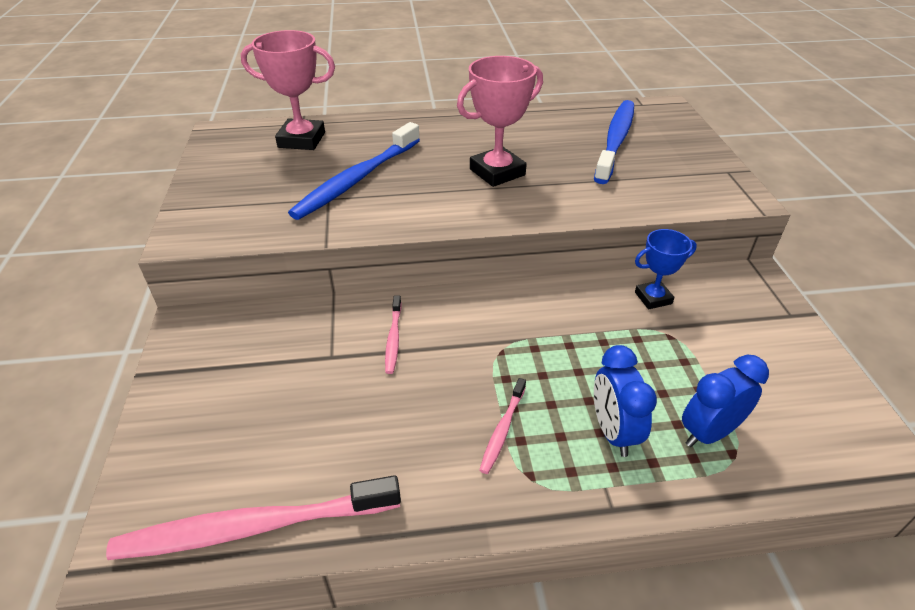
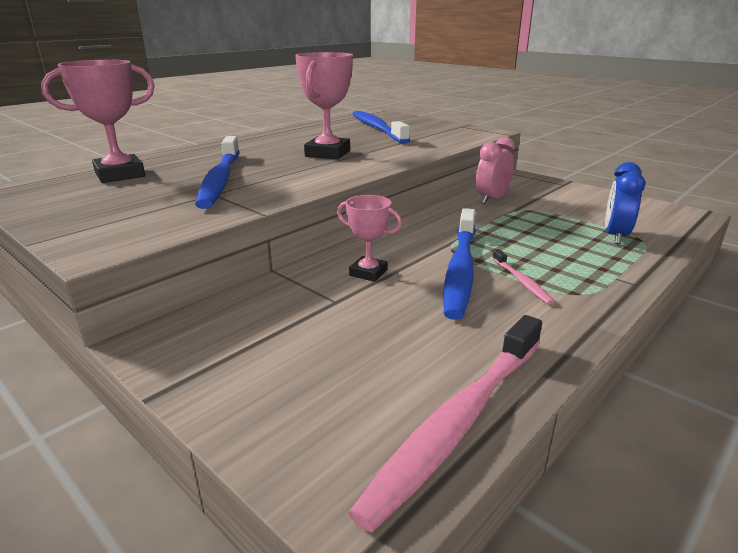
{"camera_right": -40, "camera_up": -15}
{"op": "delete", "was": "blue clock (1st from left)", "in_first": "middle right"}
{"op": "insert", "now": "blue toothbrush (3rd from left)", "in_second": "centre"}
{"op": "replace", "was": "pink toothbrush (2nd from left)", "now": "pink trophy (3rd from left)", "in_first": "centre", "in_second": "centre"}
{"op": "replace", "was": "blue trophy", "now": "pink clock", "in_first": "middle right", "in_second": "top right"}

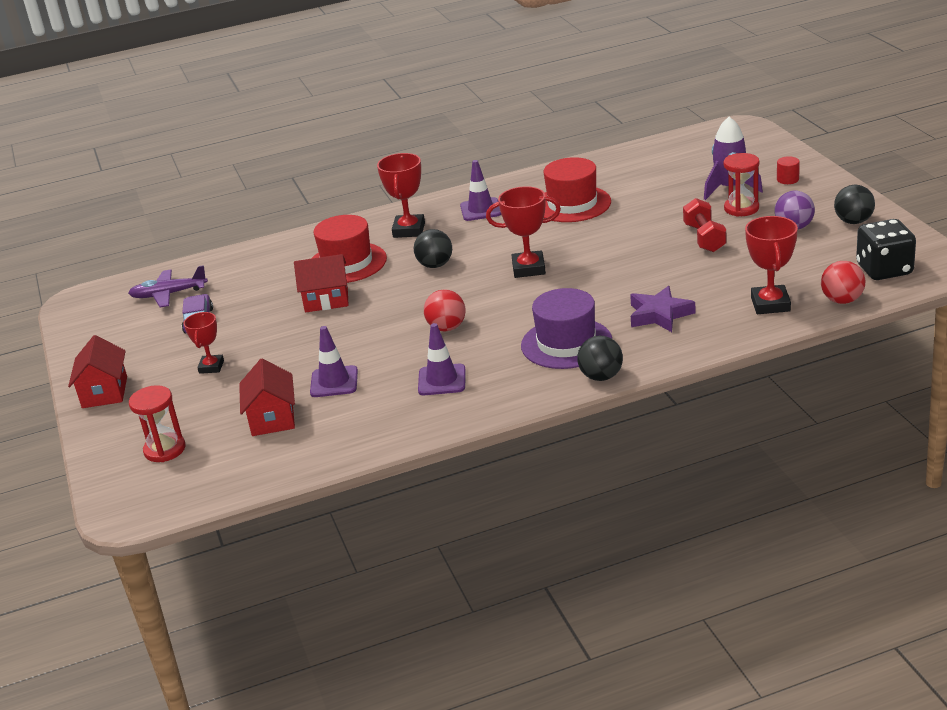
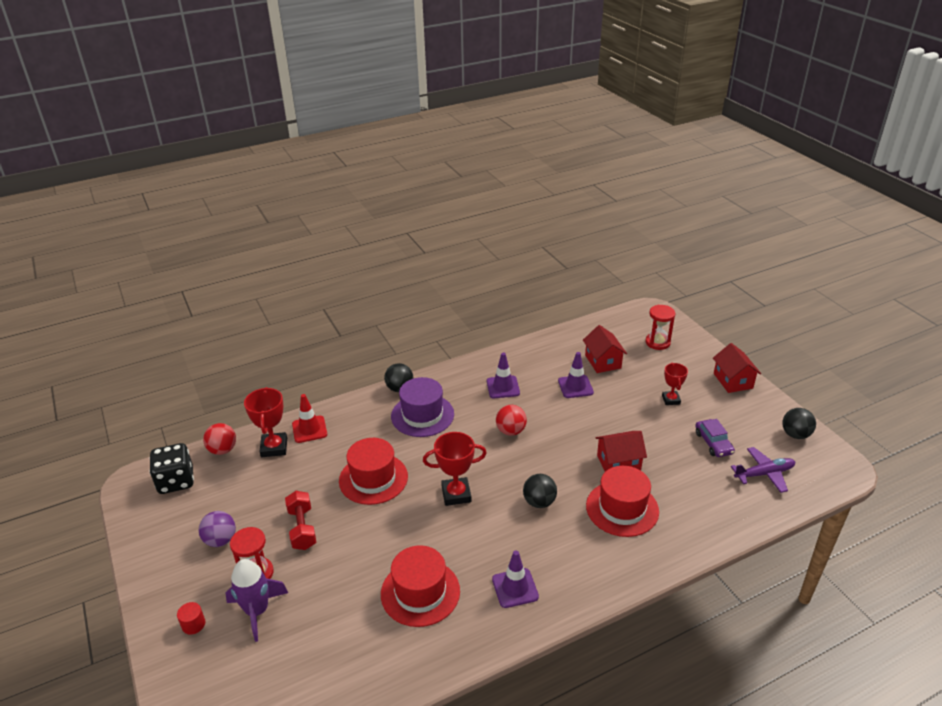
{"camera_right": 170, "camera_up": 5}
{"op": "delete", "was": "red trophy (2nd from left)", "in_first": "top centre"}
{"op": "delete", "was": "purple star", "in_first": "middle right"}
{"op": "insert", "now": "red traffic cone", "in_second": "middle left"}
{"op": "insert", "now": "red hat (1st from left)", "in_second": "bottom centre"}
{"op": "move", "was": "black ball (3rd from left)", "in_first": "top right", "in_second": "middle right"}

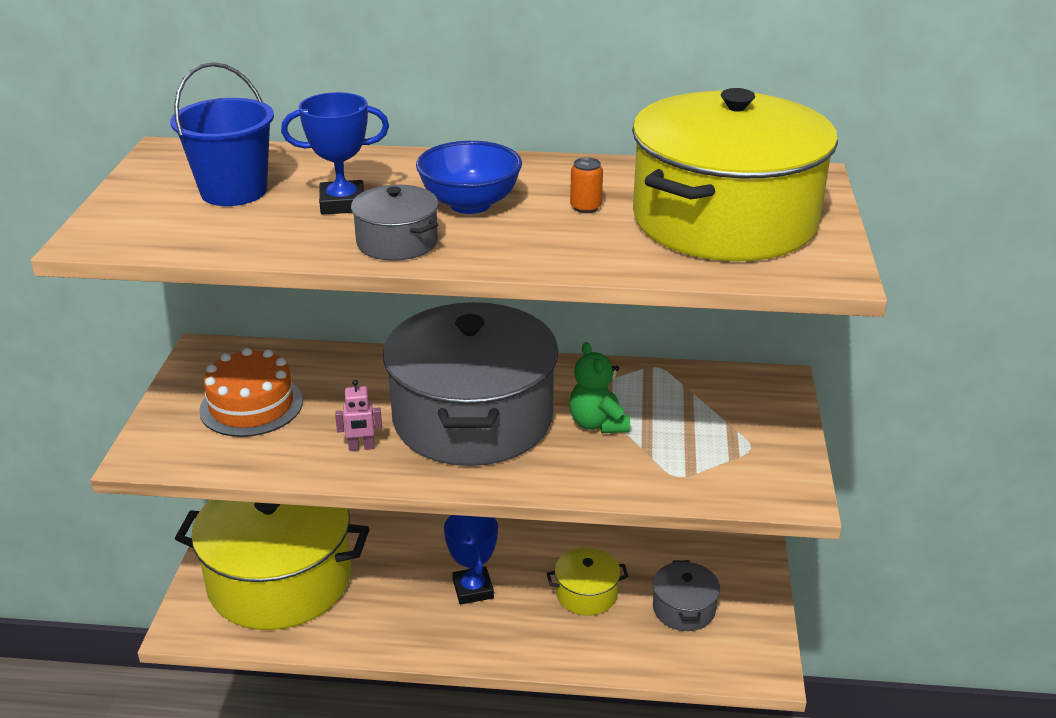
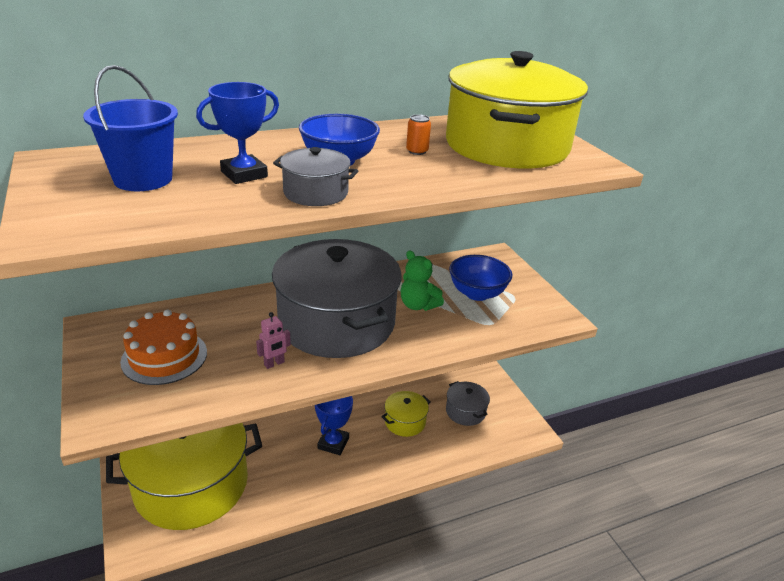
{"camera_right": -30, "camera_up": 0}
{"op": "insert", "now": "blue bowl (2nd from left)", "in_second": "centre"}
{"op": "rotate", "was": "blue trophy (2nd from left)", "in_first": "bottom centre", "in_second": "bottom centre", "clockwise": 60}

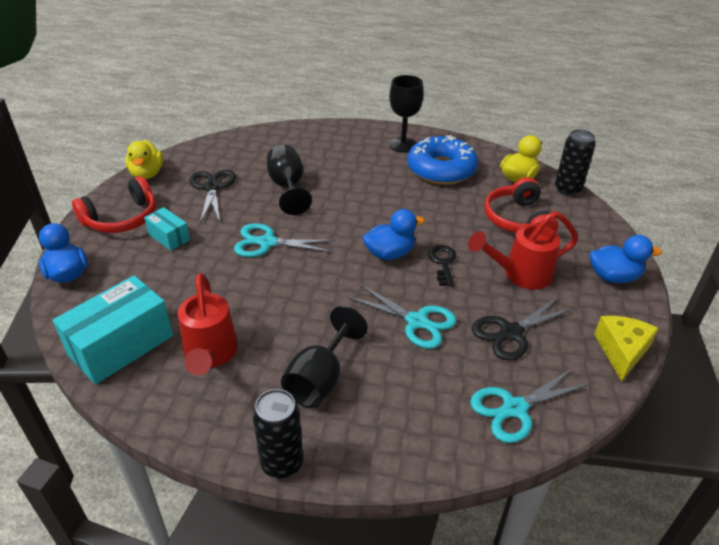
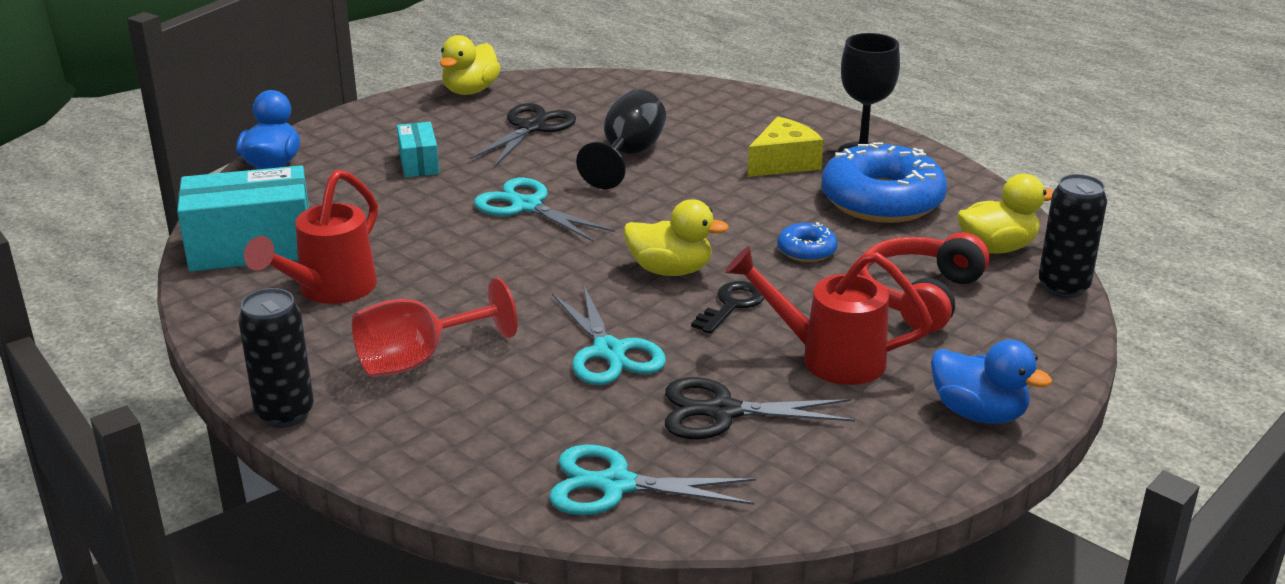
{"camera_right": 35, "camera_up": -10}
{"op": "delete", "was": "red headphones (1st from left)", "in_first": "middle left"}
{"op": "insert", "now": "blue donut (1st from left)", "in_second": "centre"}
{"op": "move", "was": "yellow cheese", "in_first": "middle right", "in_second": "top centre"}
{"op": "recolor", "was": "black goblet (2nd from left)", "now": "red goblet", "in_first": "centre", "in_second": "centre"}
{"op": "recolor", "was": "blue duck (2nd from left)", "now": "yellow duck (2nd from left)", "in_first": "centre", "in_second": "centre"}

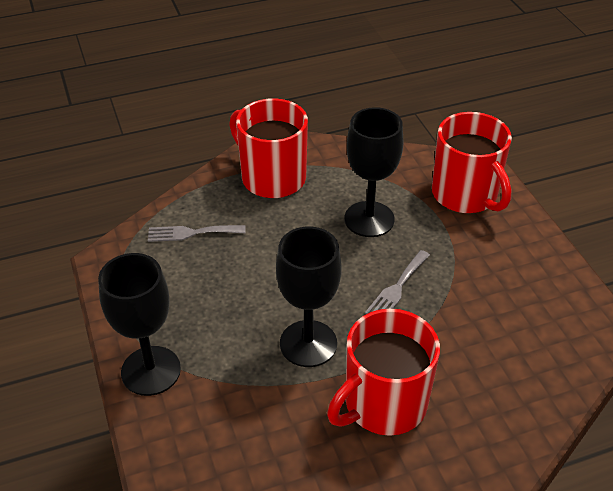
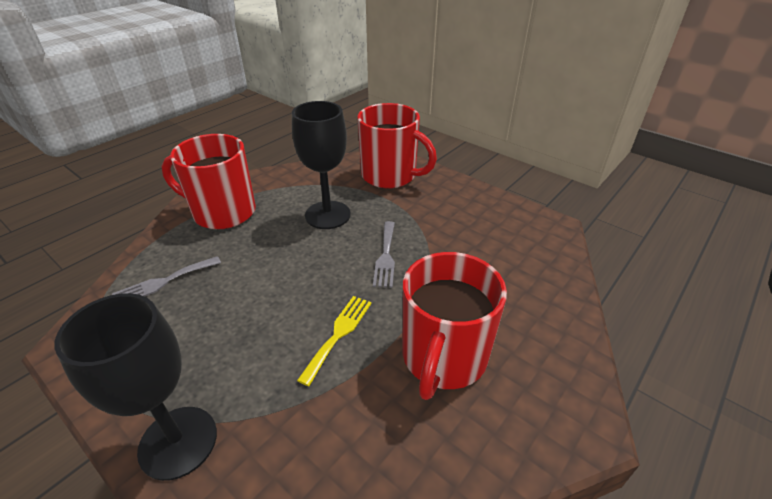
{"camera_right": -30, "camera_up": -5}
{"op": "replace", "was": "black goblet (2nd from left)", "now": "yellow fork", "in_first": "centre", "in_second": "bottom centre"}

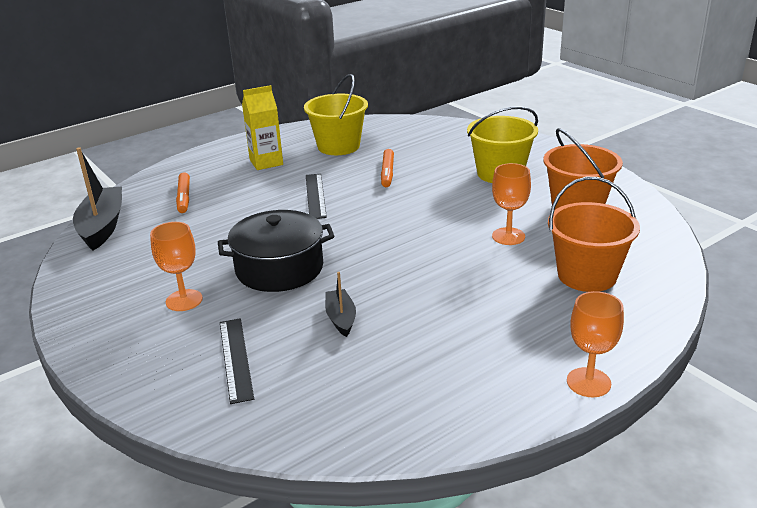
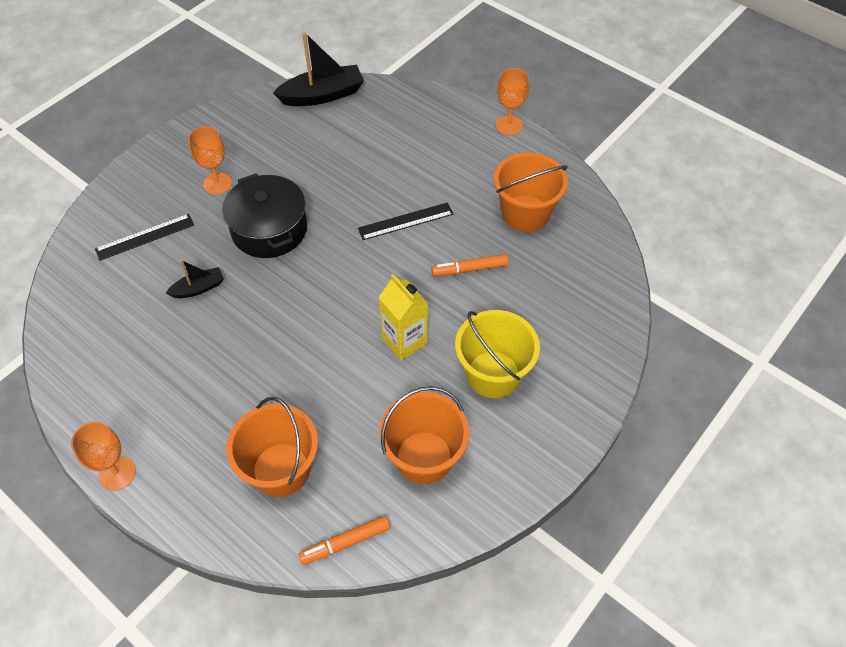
{"camera_right": 75, "camera_up": 25}
{"op": "move", "was": "orange marker (1st from left)", "in_first": "middle left", "in_second": "bottom centre"}
{"op": "move", "was": "yellow carton", "in_first": "top centre", "in_second": "centre"}
{"op": "move", "was": "orange goblet (2nd from left in the first image)", "now": "orange goblet (3rd from left)", "in_first": "middle right", "in_second": "top centre"}
{"op": "recolor", "was": "yellow bucket (1st from left)", "now": "orange bucket (3rd from left)", "in_first": "top centre", "in_second": "top centre"}

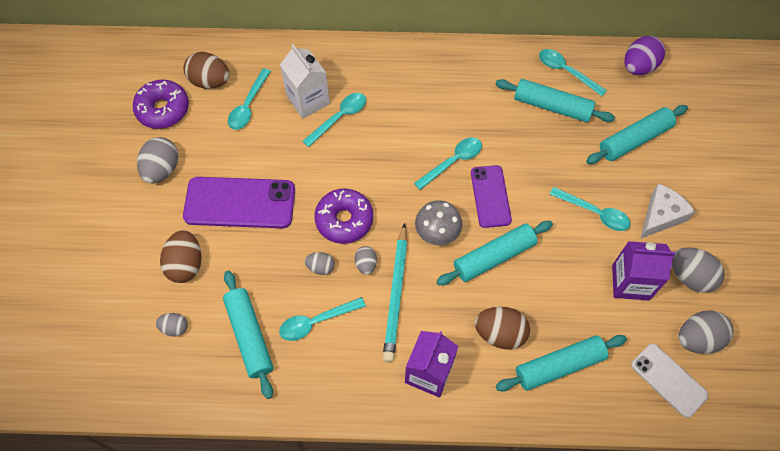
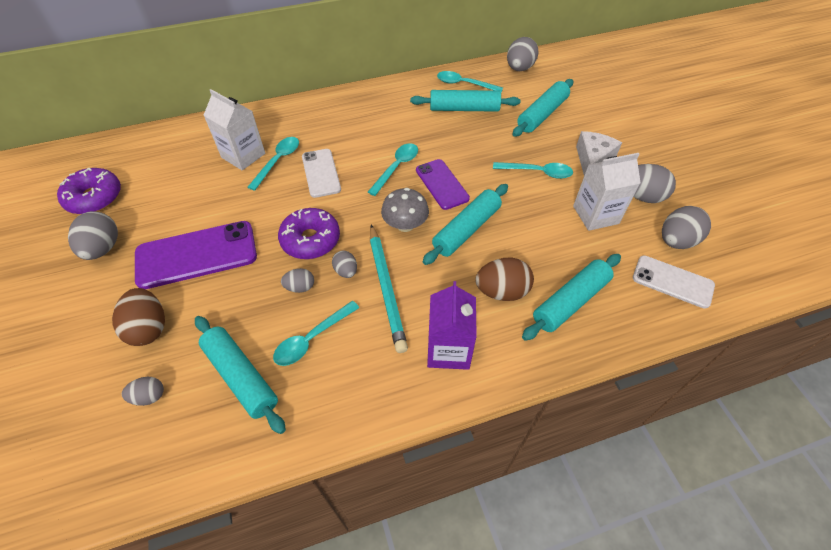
{"camera_right": -20, "camera_up": -10}
{"op": "delete", "was": "brown egg (2nd from left)", "in_first": "top left"}
{"op": "delete", "was": "turquoise spoon (1st from left)", "in_first": "top left"}
{"op": "insert", "now": "white phone (1st from left)", "in_second": "top centre"}
{"op": "recolor", "was": "purple carton (2nd from left)", "now": "white carton (2nd from left)", "in_first": "middle right", "in_second": "middle right"}
{"op": "recolor", "was": "purple egg", "now": "grey egg (5th from left)", "in_first": "top right", "in_second": "top centre"}

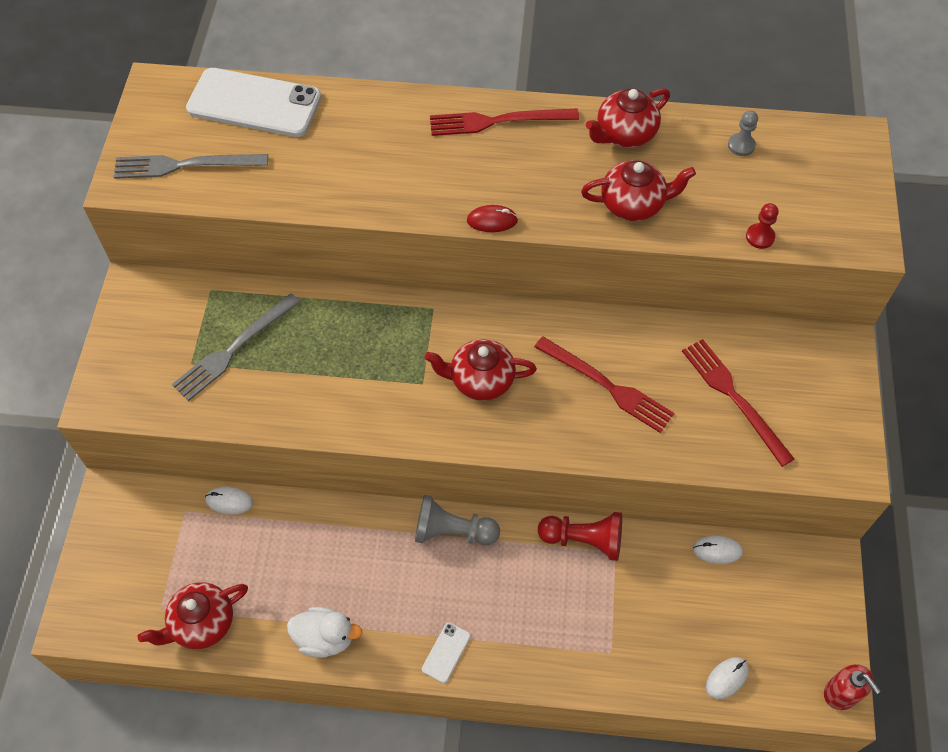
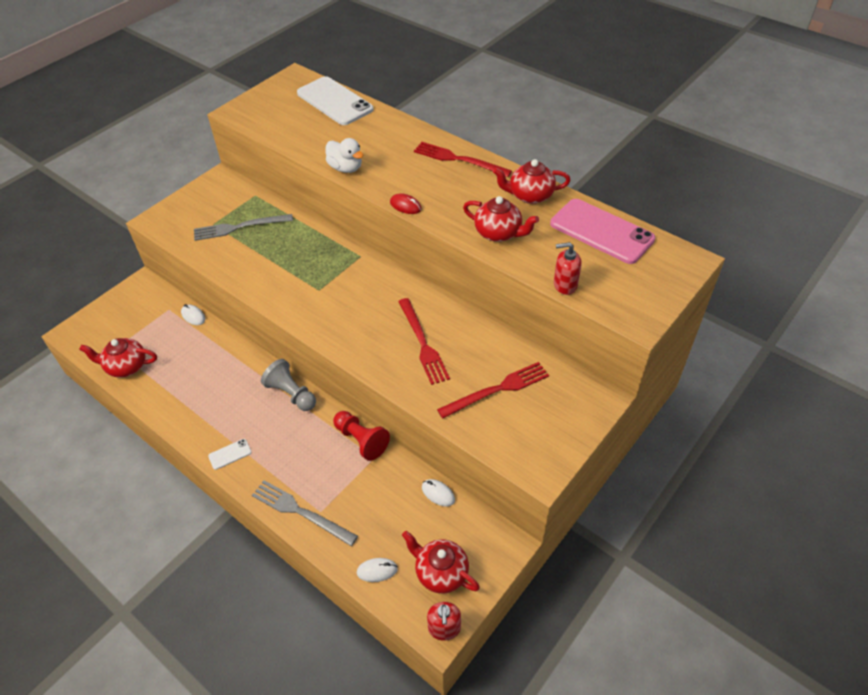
{"camera_right": 35, "camera_up": -10}
{"op": "move", "was": "grey fork (1st from left in the first image)", "now": "grey fork (2nd from left)", "in_first": "top left", "in_second": "bottom centre"}
{"op": "move", "was": "white duck", "in_first": "bottom centre", "in_second": "top centre"}
{"op": "move", "was": "red teapot (2nd from left)", "in_first": "centre", "in_second": "bottom centre"}
{"op": "replace", "was": "grey pawn (2nd from left)", "now": "pink phone", "in_first": "top right", "in_second": "top right"}
{"op": "replace", "was": "red pawn (2nd from left)", "now": "red soap dispenser (2nd from left)", "in_first": "top right", "in_second": "centre"}
{"op": "rotate", "was": "red fork (3rd from left)", "in_first": "middle right", "in_second": "centre", "clockwise": 60}

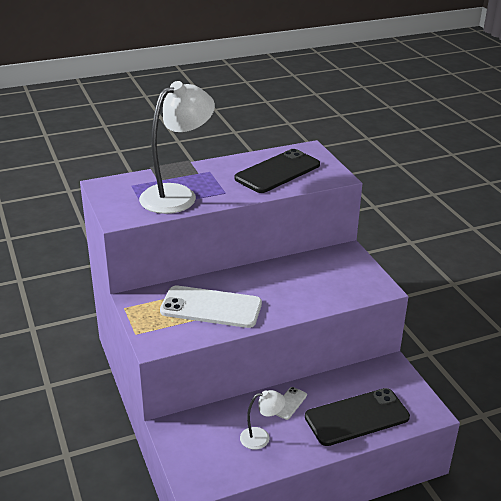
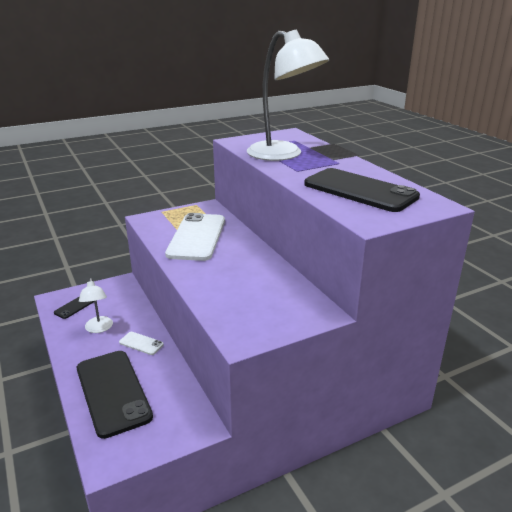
{"camera_right": 85, "camera_up": -5}
{"op": "insert", "now": "black phone (1st from left)", "in_second": "middle left"}

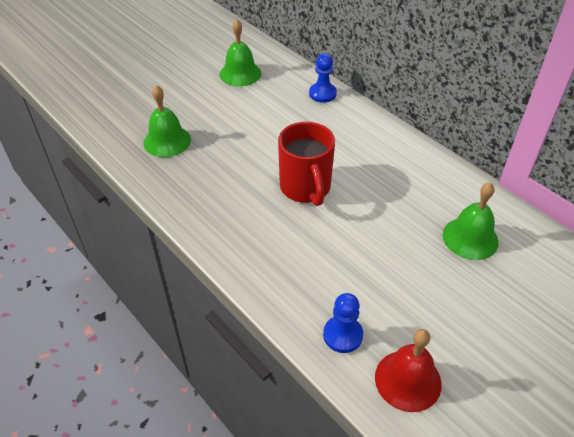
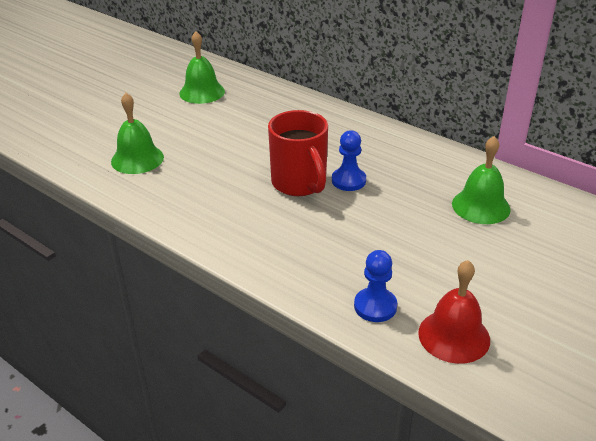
{"camera_right": -10, "camera_up": -10}
{"op": "move", "was": "blue pawn (1st from left)", "in_first": "top centre", "in_second": "centre"}

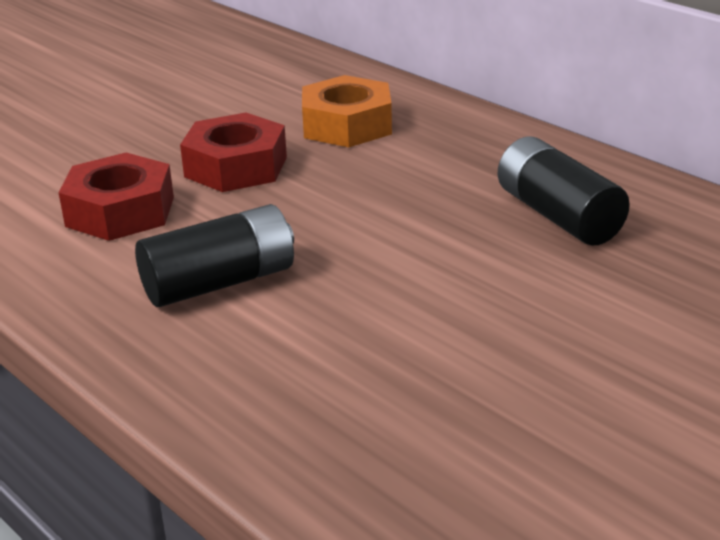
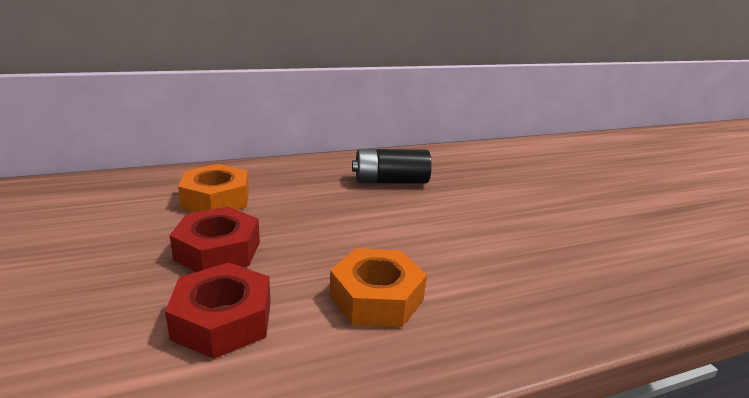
{"camera_right": -70, "camera_up": -5}
{"op": "replace", "was": "black battery (1st from left)", "now": "orange nut (2nd from left)", "in_first": "middle left", "in_second": "bottom centre"}

